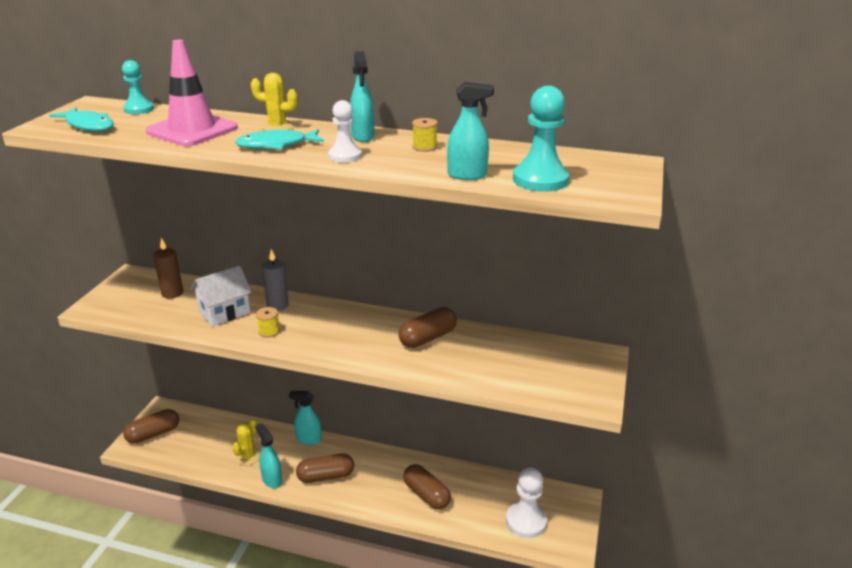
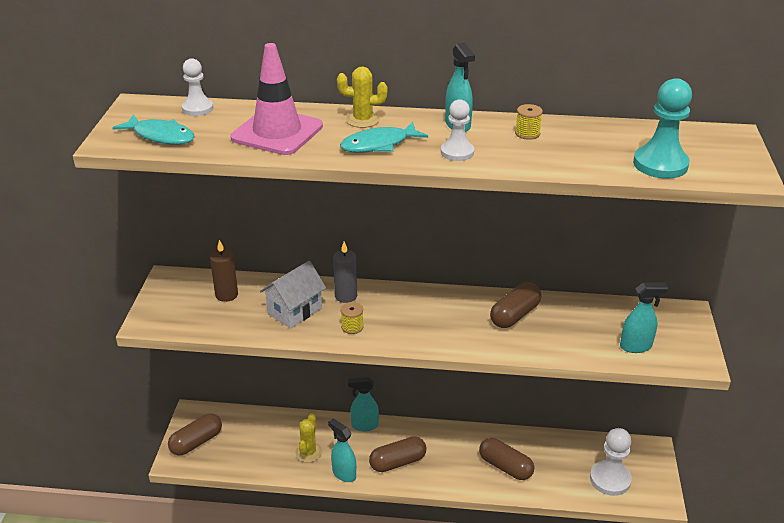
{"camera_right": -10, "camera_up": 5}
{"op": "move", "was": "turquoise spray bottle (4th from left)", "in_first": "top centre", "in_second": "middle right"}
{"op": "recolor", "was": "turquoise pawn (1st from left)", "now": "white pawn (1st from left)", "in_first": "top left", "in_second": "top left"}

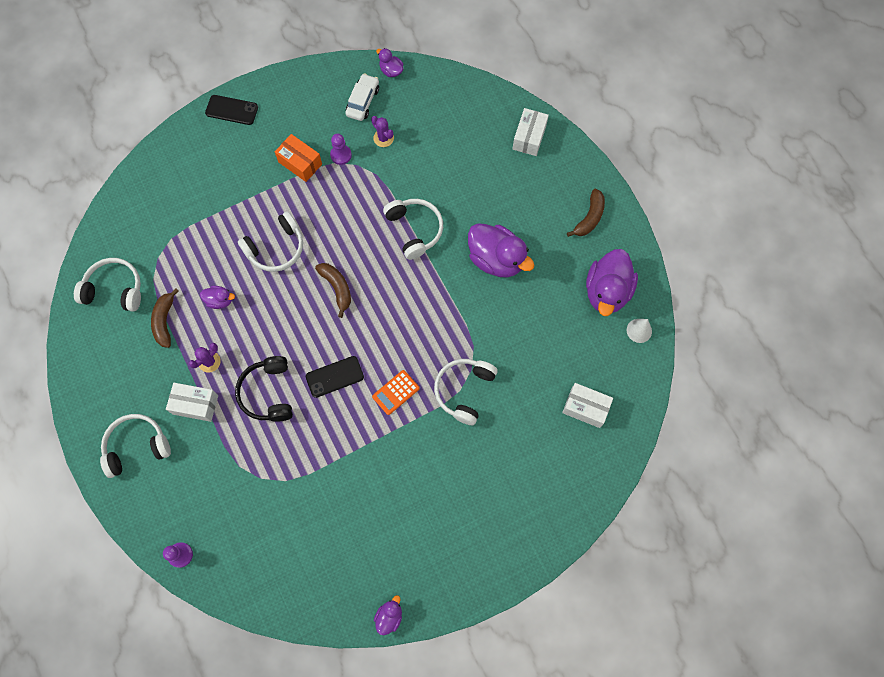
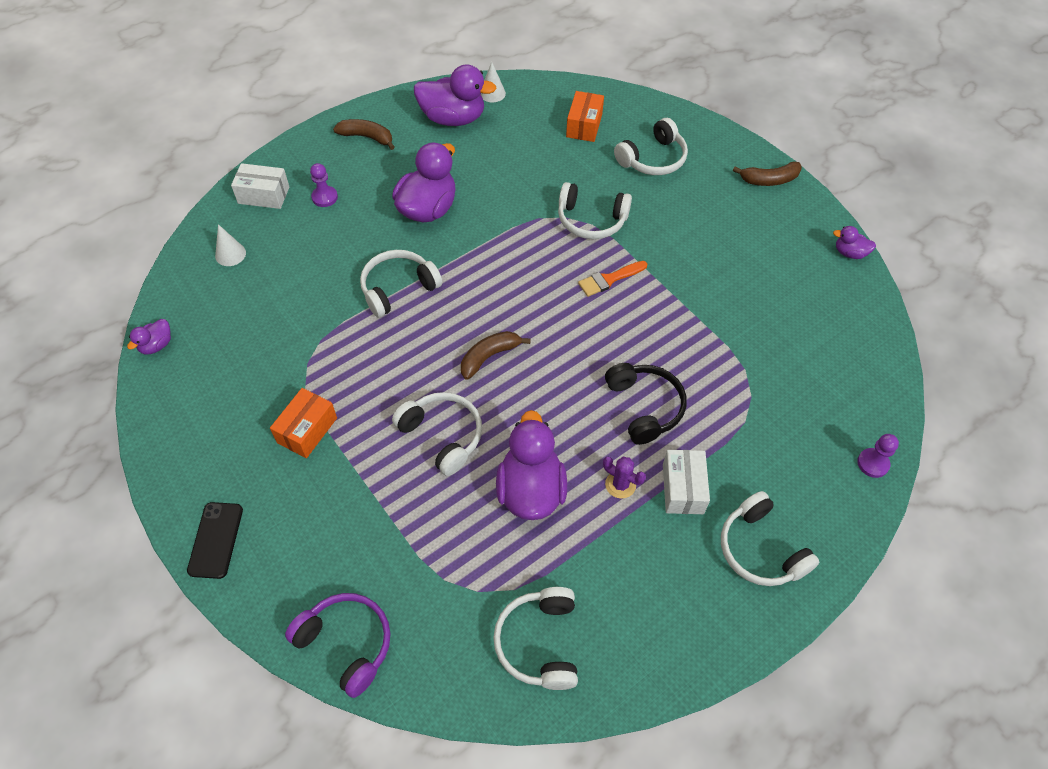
{"camera_right": -100, "camera_up": -15}
{"op": "delete", "was": "black phone (2nd from left)", "in_first": "centre"}
{"op": "delete", "was": "white car", "in_first": "top centre"}
{"op": "delete", "was": "purple cactus (2nd from left)", "in_first": "top centre"}
{"op": "insert", "now": "white cone (1st from left)", "in_second": "top left"}
{"op": "insert", "now": "purple headphones", "in_second": "bottom left"}
{"op": "insert", "now": "white headphones (5th from left)", "in_second": "top centre"}
{"op": "move", "was": "brown banana (1st from left in the first image)", "now": "brown banana (3rd from left)", "in_first": "middle left", "in_second": "top right"}
{"op": "move", "was": "purple pawn (2nd from left in the first image)", "now": "purple pawn (1st from left)", "in_first": "top centre", "in_second": "top left"}
{"op": "replace", "was": "orange calculator", "now": "orange brush", "in_first": "centre", "in_second": "centre"}
{"op": "recolor", "was": "white box (3rd from left)", "now": "orange box (2nd from left)", "in_first": "centre", "in_second": "top centre"}
{"op": "rotate", "was": "black headphones", "in_first": "middle left", "in_second": "centre", "clockwise": -90}
{"op": "resize", "was": "purple duck (1st from left in the first image)", "in_first": "middle left", "in_second": "centre", "ratio": 2.1}

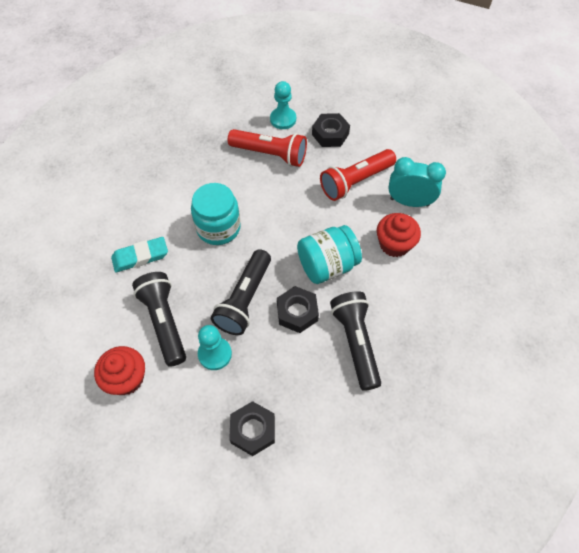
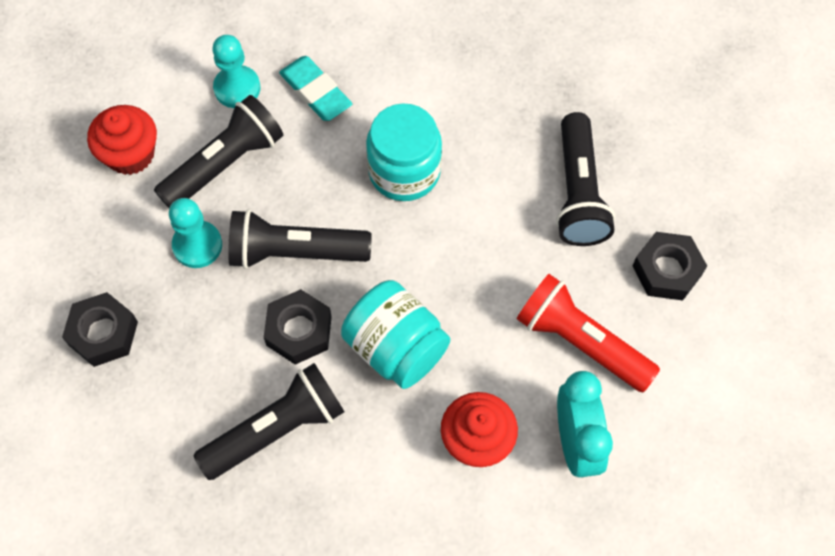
{"camera_right": 70, "camera_up": 5}
{"op": "move", "was": "turquoise pawn (2nd from left)", "in_first": "top centre", "in_second": "top left"}
{"op": "recolor", "was": "red flashlight (1st from left)", "now": "black flashlight (4th from left)", "in_first": "top centre", "in_second": "top right"}

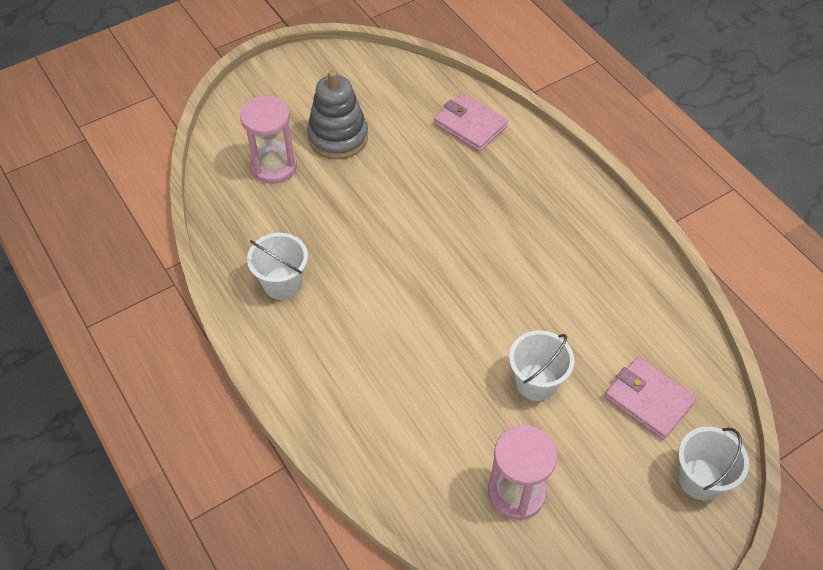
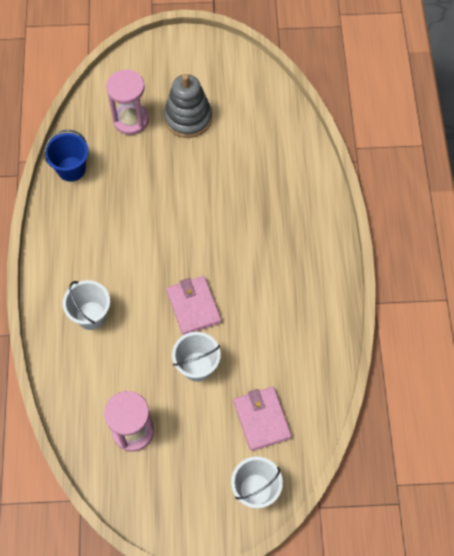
{"camera_right": 30, "camera_up": 10}
{"op": "insert", "now": "blue bucket", "in_second": "top left"}
{"op": "move", "was": "white bucket (1st from left)", "in_first": "centre", "in_second": "middle left"}
{"op": "move", "was": "pink wallet (1st from left)", "in_first": "top centre", "in_second": "centre"}

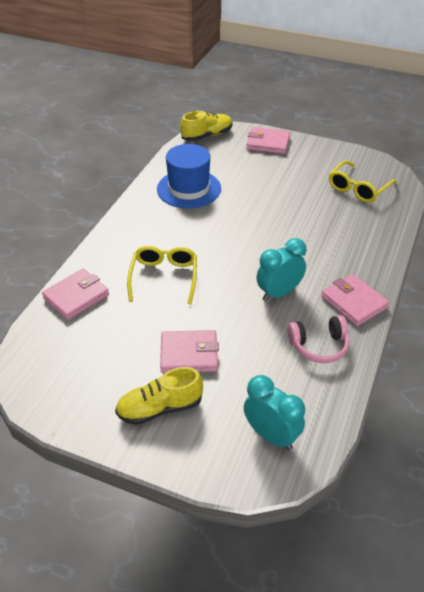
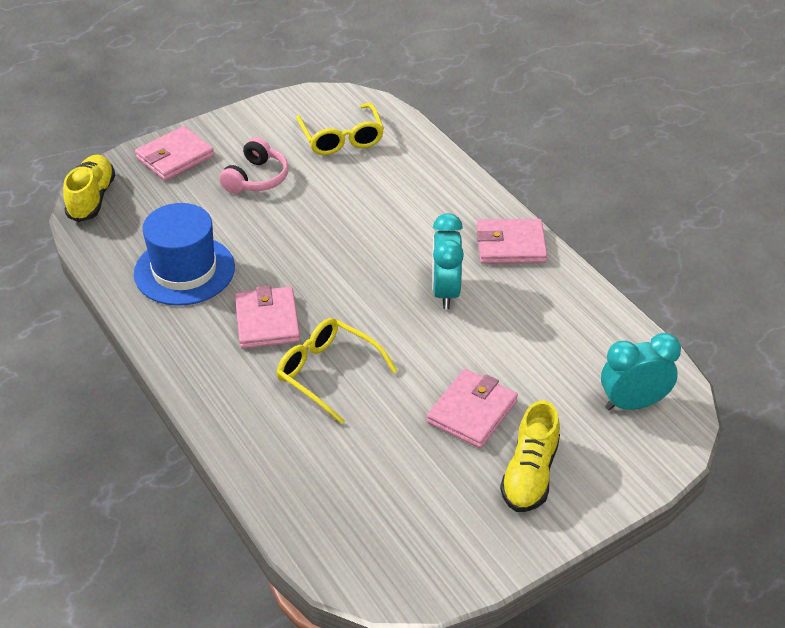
{"camera_right": -55, "camera_up": 0}
{"op": "move", "was": "pink wallet (1st from left in the first image)", "now": "pink wallet (2nd from left)", "in_first": "middle left", "in_second": "centre"}
{"op": "move", "was": "pink headphones", "in_first": "middle right", "in_second": "top left"}

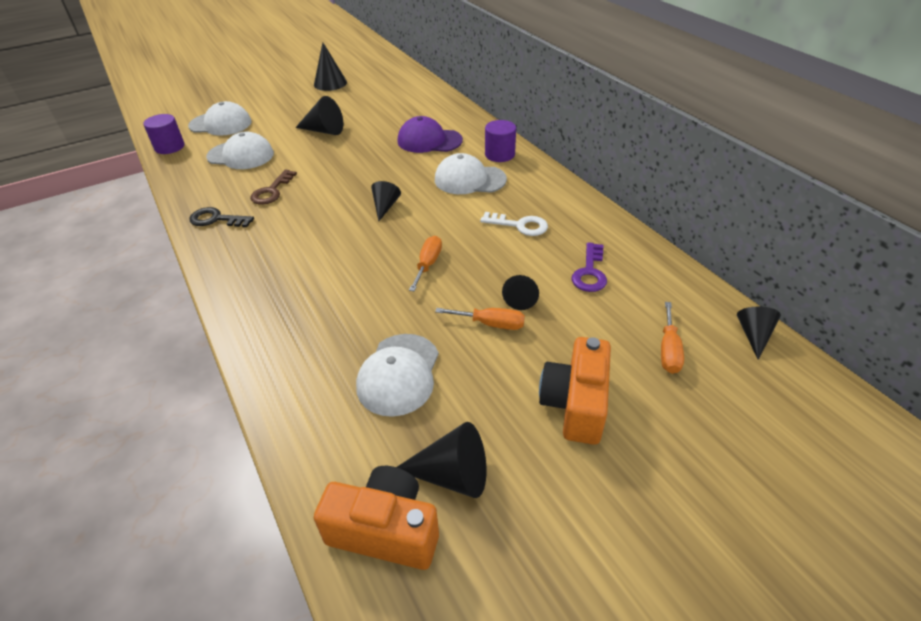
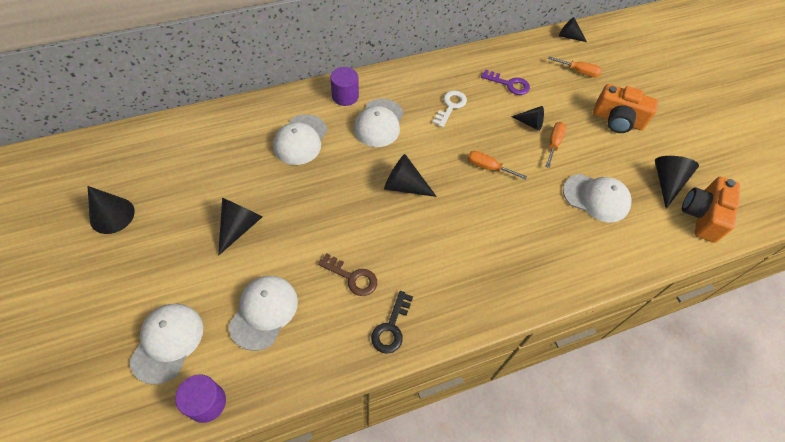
{"camera_right": -85, "camera_up": 15}
{"op": "recolor", "was": "purple cap", "now": "white cap (3rd from left)", "in_first": "top centre", "in_second": "top centre"}
{"op": "resize", "was": "black cone (3rd from left)", "in_first": "top centre", "in_second": "centre", "ratio": 1.51}

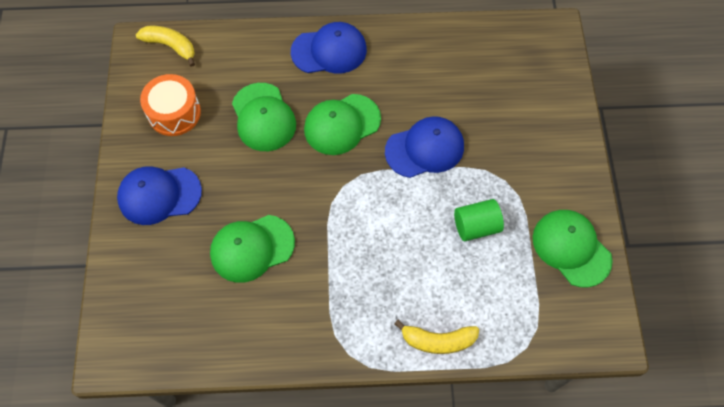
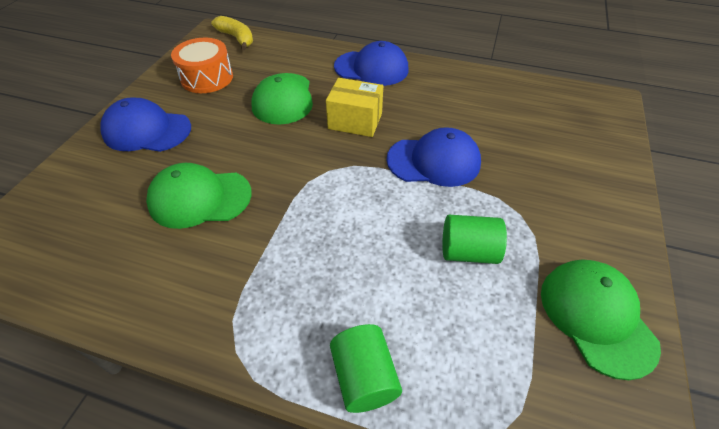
{"camera_right": 20, "camera_up": -15}
{"op": "replace", "was": "green cap (3rd from left)", "now": "yellow box", "in_first": "top centre", "in_second": "top centre"}
{"op": "replace", "was": "yellow banana (2nd from left)", "now": "green cylinder (1st from left)", "in_first": "bottom centre", "in_second": "bottom centre"}

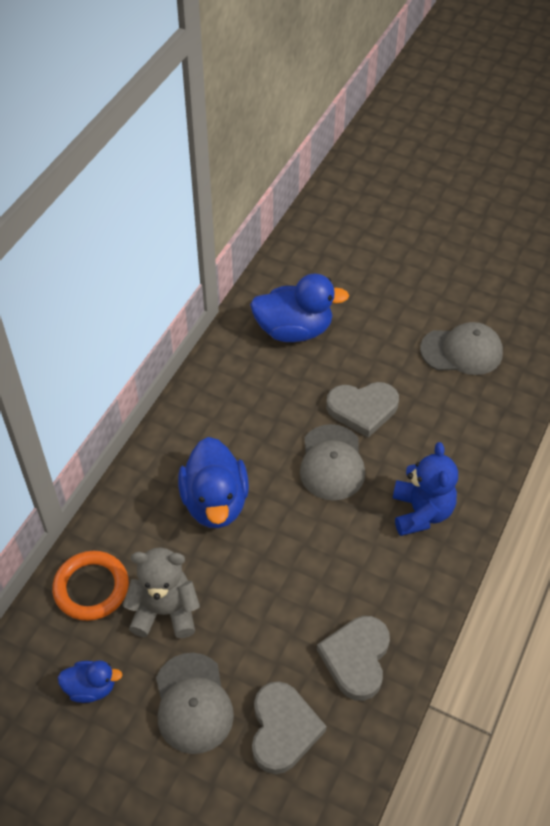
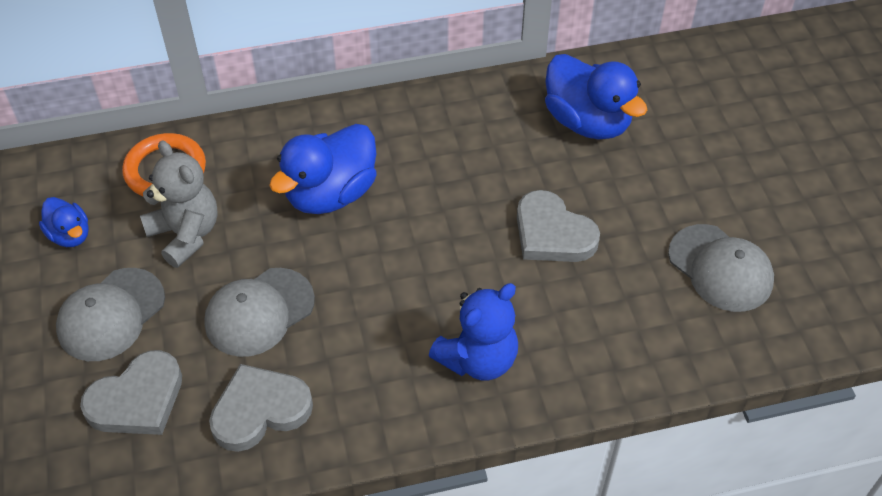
{"camera_right": 50, "camera_up": 0}
{"op": "move", "was": "grey cap (2nd from left)", "in_first": "centre", "in_second": "middle left"}

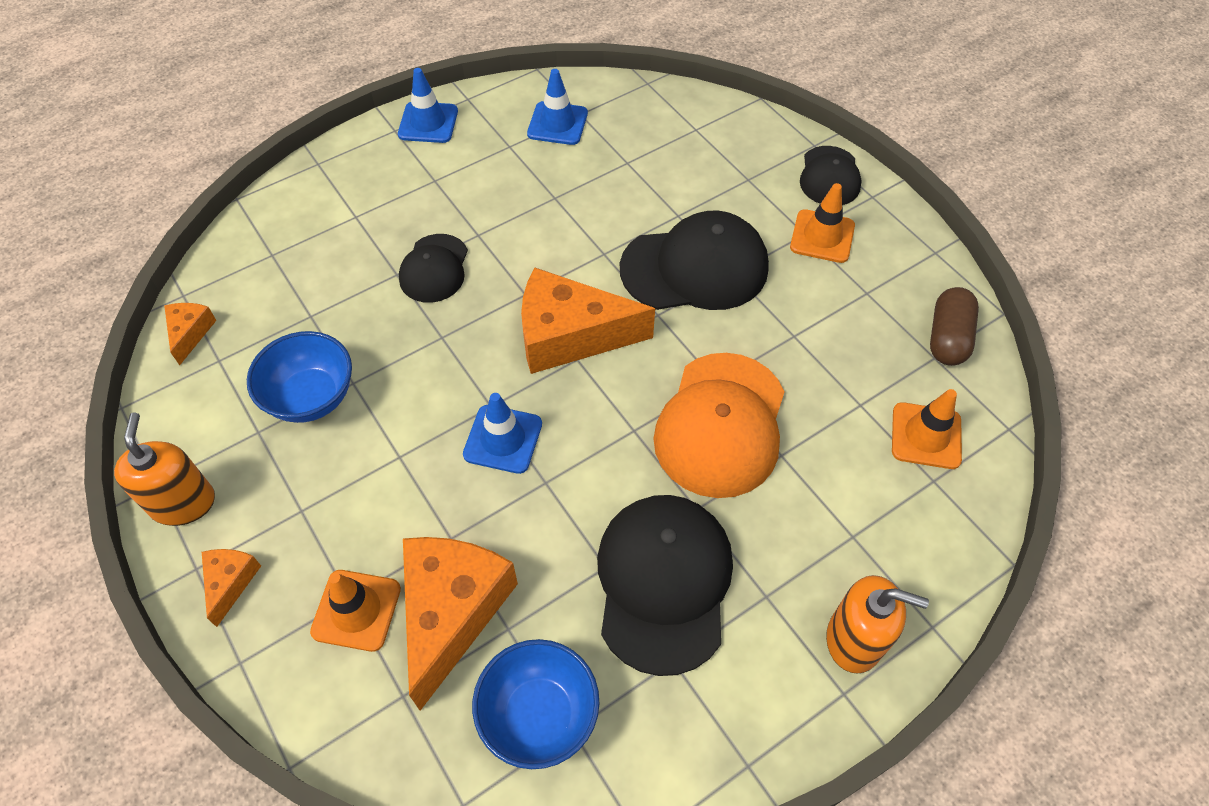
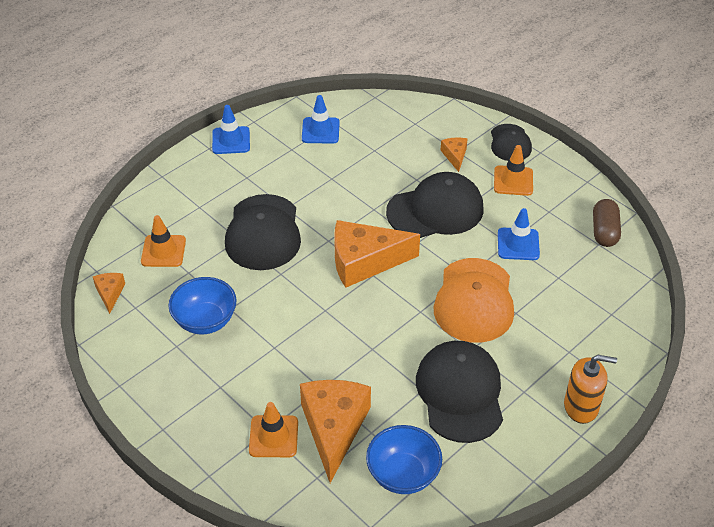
{"camera_right": -10, "camera_up": -10}
{"op": "delete", "was": "orange soap dispenser (1st from left)", "in_first": "middle left"}
{"op": "move", "was": "orange cheese (2nd from left in the first image)", "now": "orange cheese (4th from left)", "in_first": "bottom left", "in_second": "top centre"}
{"op": "move", "was": "blue traffic cone (2nd from left in the first image)", "now": "blue traffic cone (3rd from left)", "in_first": "centre", "in_second": "middle right"}
{"op": "move", "was": "orange traffic cone (3rd from left in the first image)", "now": "orange traffic cone (1st from left)", "in_first": "middle right", "in_second": "middle left"}
{"op": "resize", "was": "black cap (1st from left)", "in_first": "top centre", "in_second": "centre", "ratio": 1.72}

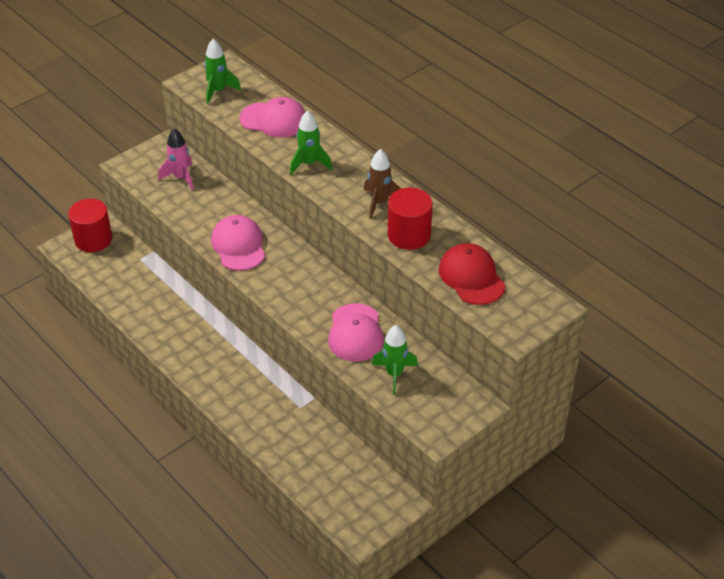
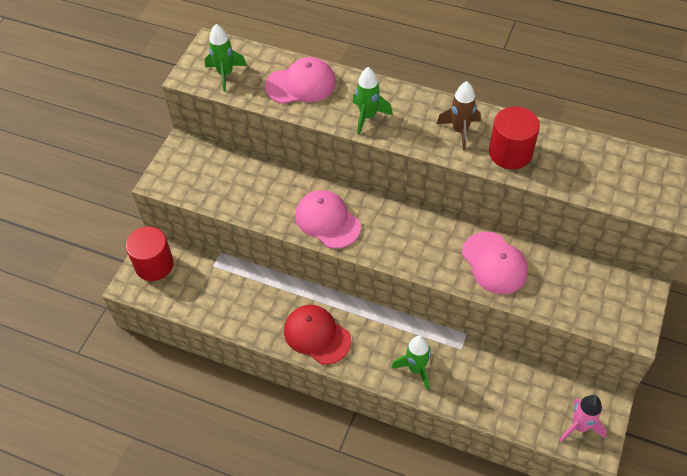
{"camera_right": -25, "camera_up": 10}
{"op": "move", "was": "pink rocket", "in_first": "top left", "in_second": "bottom right"}
{"op": "move", "was": "green rocket (3rd from left)", "in_first": "centre", "in_second": "bottom centre"}
{"op": "move", "was": "red cap", "in_first": "centre", "in_second": "bottom centre"}

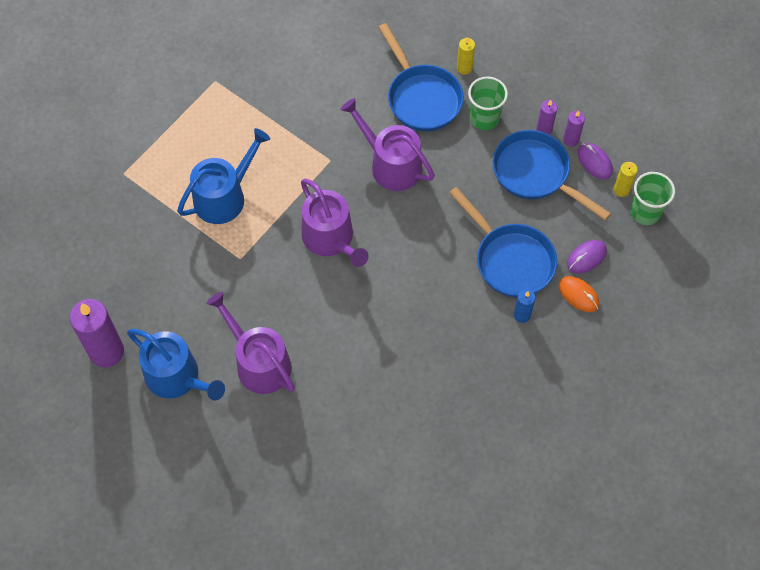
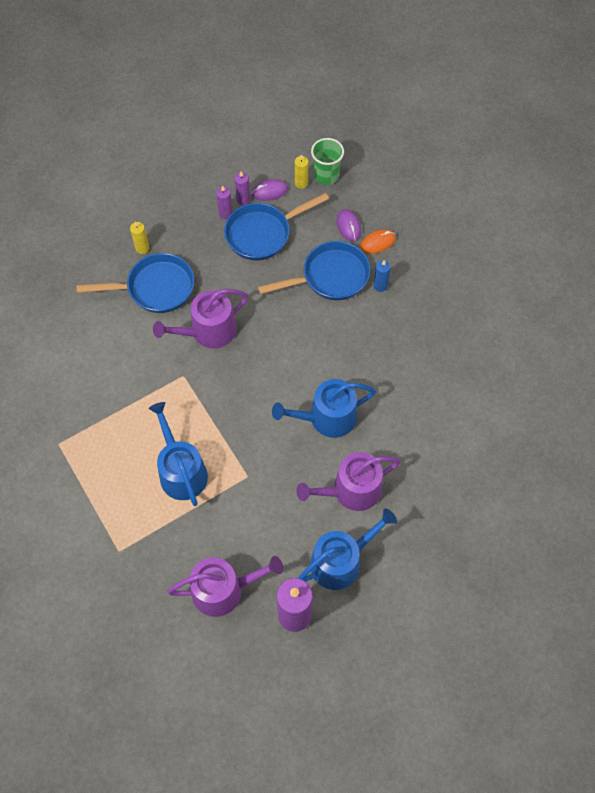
{"camera_right": -70, "camera_up": 0}
{"op": "delete", "was": "green cup (1st from left)", "in_first": "top centre"}
{"op": "insert", "now": "blue watering can (2nd from left)", "in_second": "centre"}
{"op": "move", "was": "purple watering can (2nd from left)", "in_first": "centre", "in_second": "bottom centre"}

